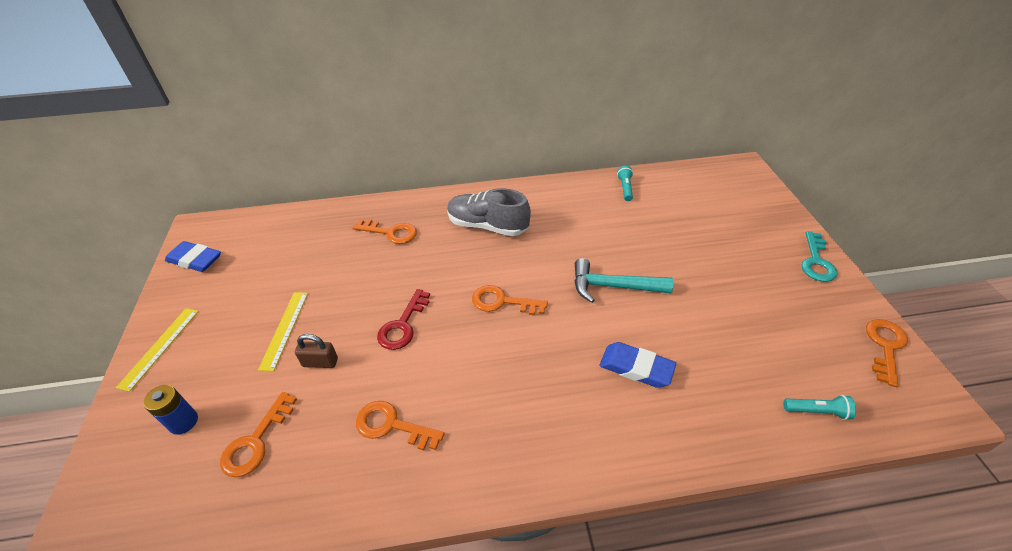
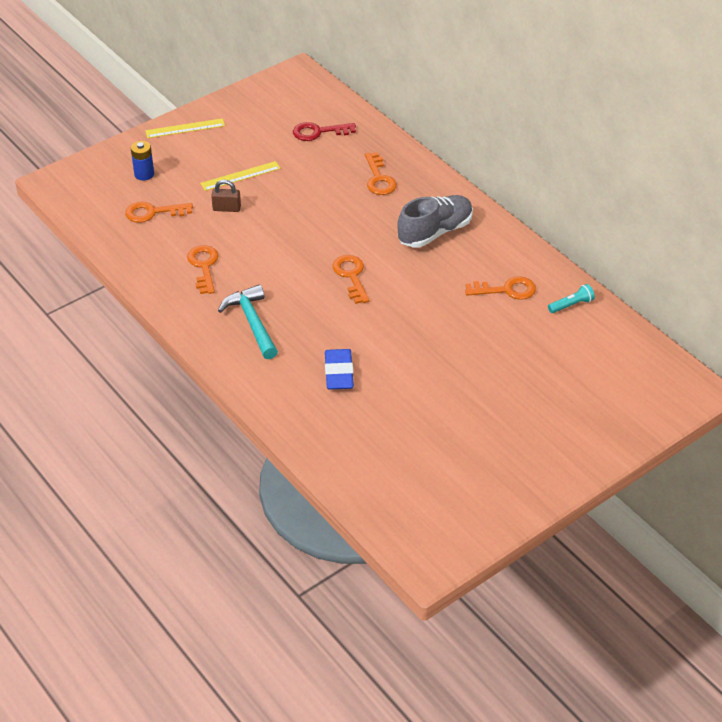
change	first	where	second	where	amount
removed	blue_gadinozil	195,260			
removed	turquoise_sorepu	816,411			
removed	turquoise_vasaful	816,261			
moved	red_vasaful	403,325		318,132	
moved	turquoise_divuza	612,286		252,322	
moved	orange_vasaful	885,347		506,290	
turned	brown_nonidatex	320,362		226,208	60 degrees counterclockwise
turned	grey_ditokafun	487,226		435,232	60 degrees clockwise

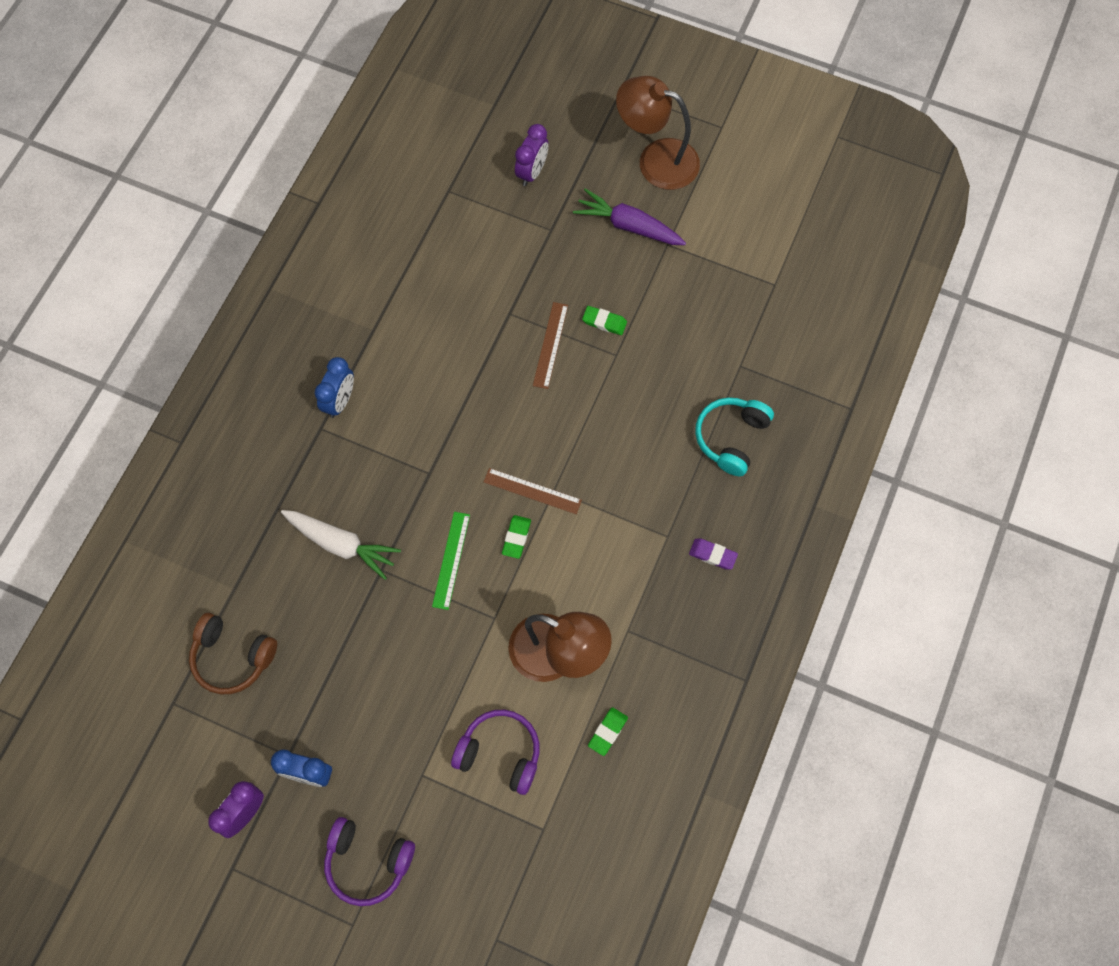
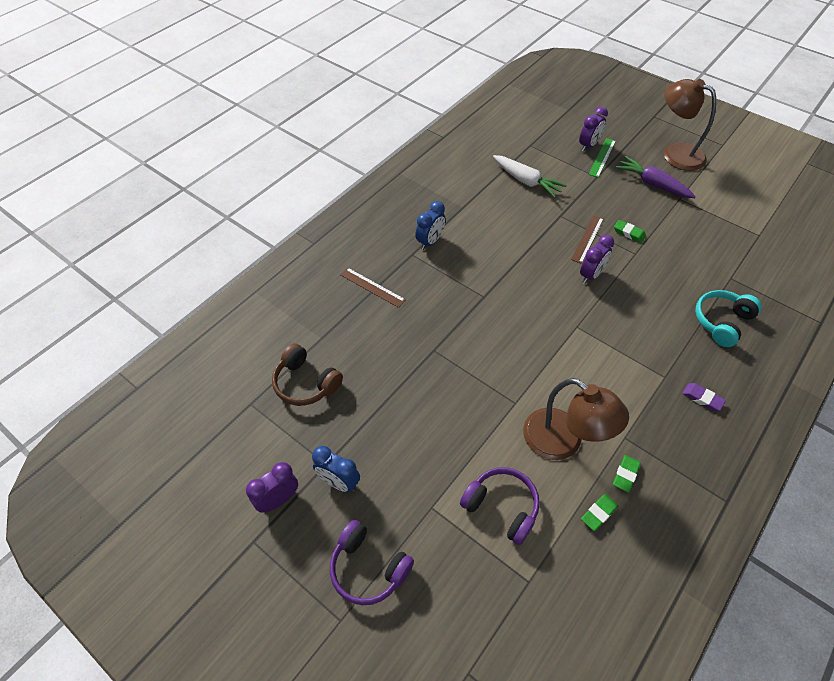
change	first	where	second	where	amount
added			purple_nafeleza	591,275	
moved	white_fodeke	341,544		526,181	
moved	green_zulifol	451,560		602,157	
moved	brown_zulifol	532,491		372,287	
moved	green_gadinozil	516,538		625,474	

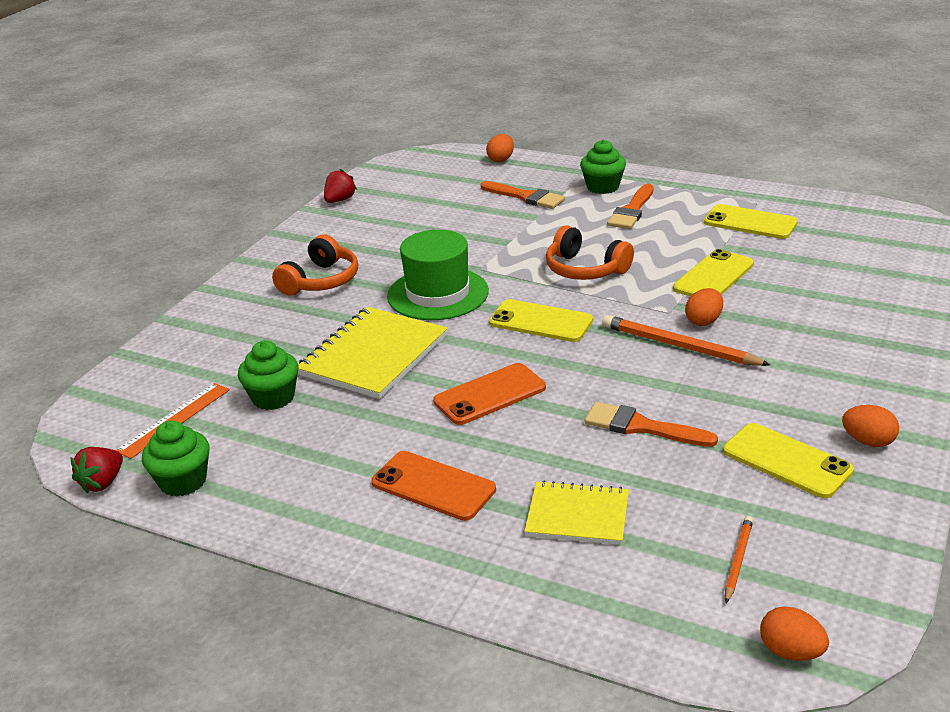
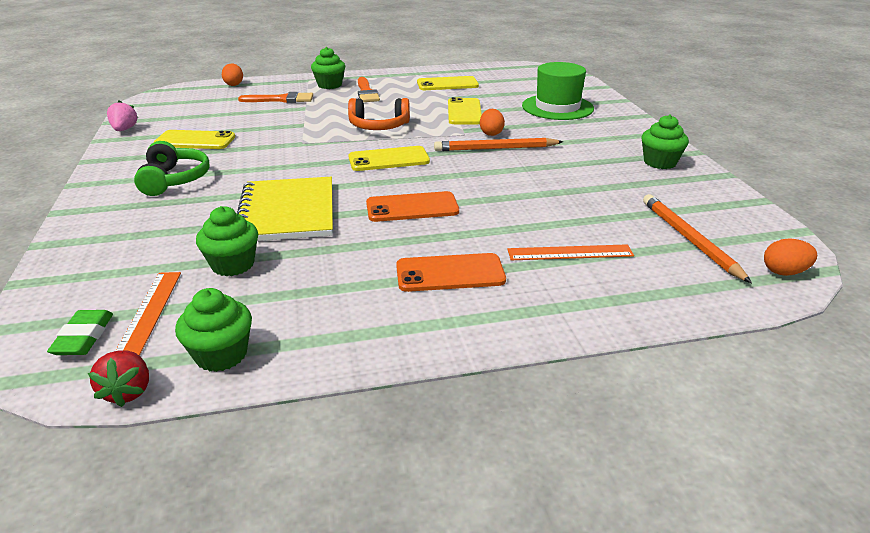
change	first	where	second	where	amount
removed	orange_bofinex	641,427			
added			green_gadinozil	84,337	
moved	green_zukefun	438,294		557,107	
moved	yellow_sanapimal	786,461		195,141	
replaced	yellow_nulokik	577,515	orange_zulifol	570,253	
replaced	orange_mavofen	868,441	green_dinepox	660,162	
recoloured	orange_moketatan	321,281	green_moketatan	174,180	
recoloured	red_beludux	340,200	pink_beludux	124,129	
turned	orange_sanapimal	490,394		412,207	60 degrees clockwise
resized	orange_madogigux	738,560		689,239	x1.84

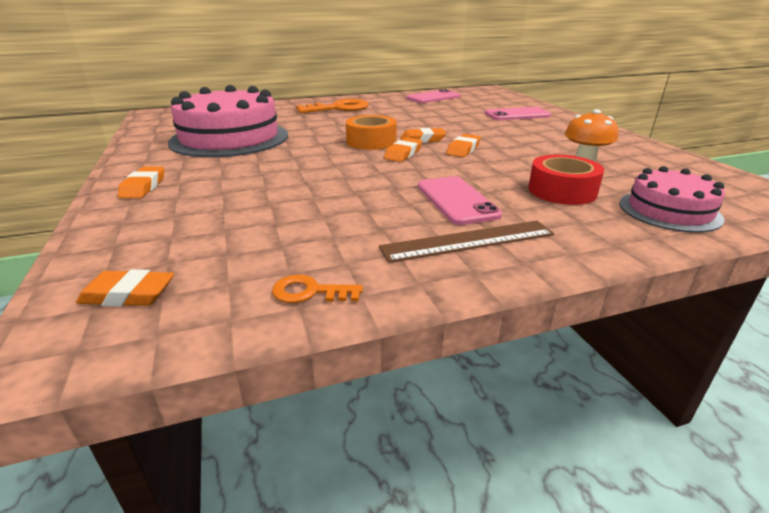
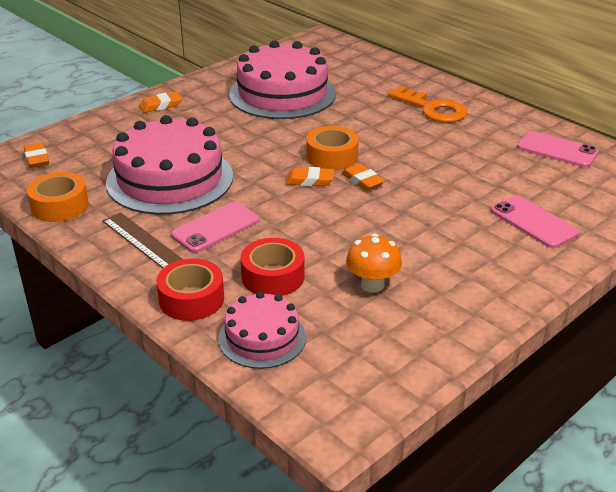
change	first	where	second	where	amount
removed	orange_gadinozil	463,149			
added			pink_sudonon	170,179	
added			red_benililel	191,299	
replaced	orange_vasaful	310,292	orange_benililel	60,206	

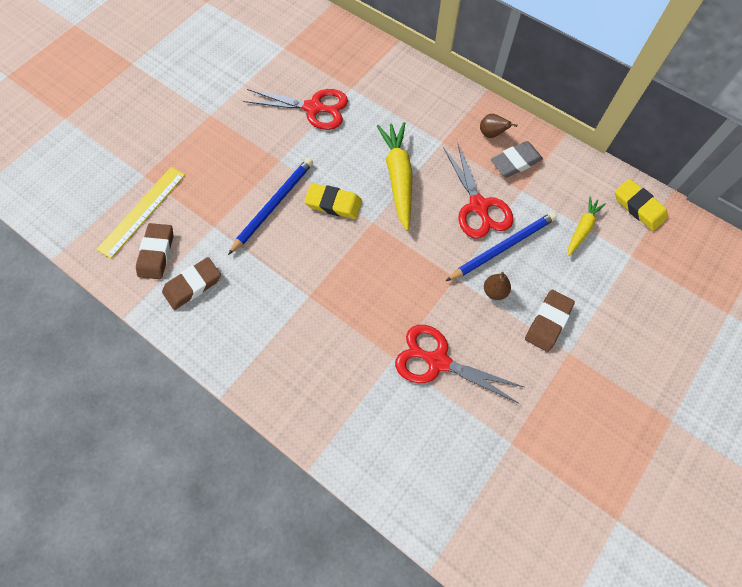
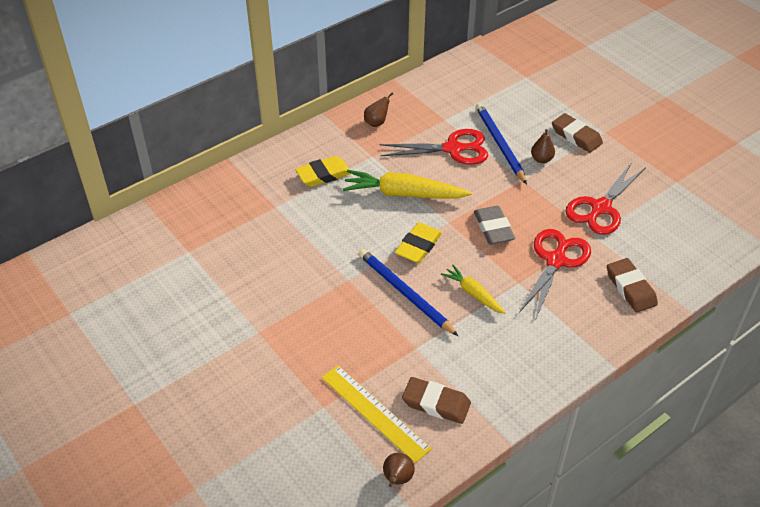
change	first	where	second	where	amount
added			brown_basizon	397,479	
moved	brown_gadinozil	193,285		630,288	
moved	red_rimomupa	314,108		556,260	
moved	grey_gadinozil	515,162		493,228	
moved	yellow_fodeke	582,229		473,293	
moved	yellow_gadinozil	638,207		323,175	

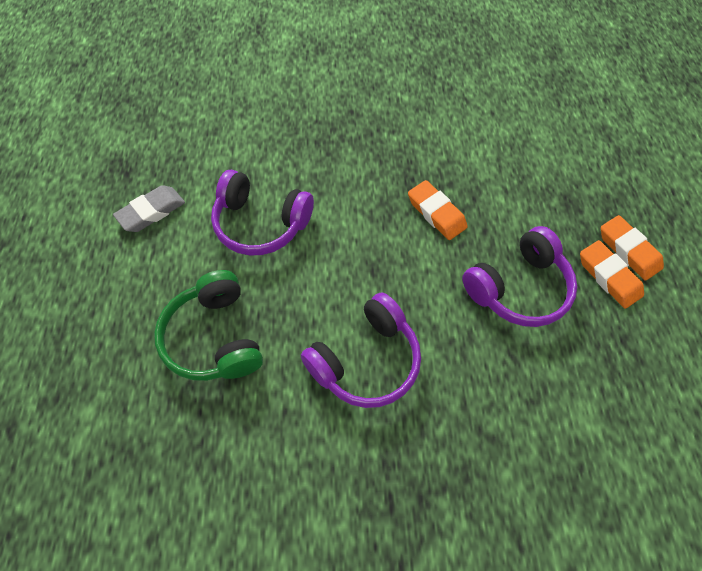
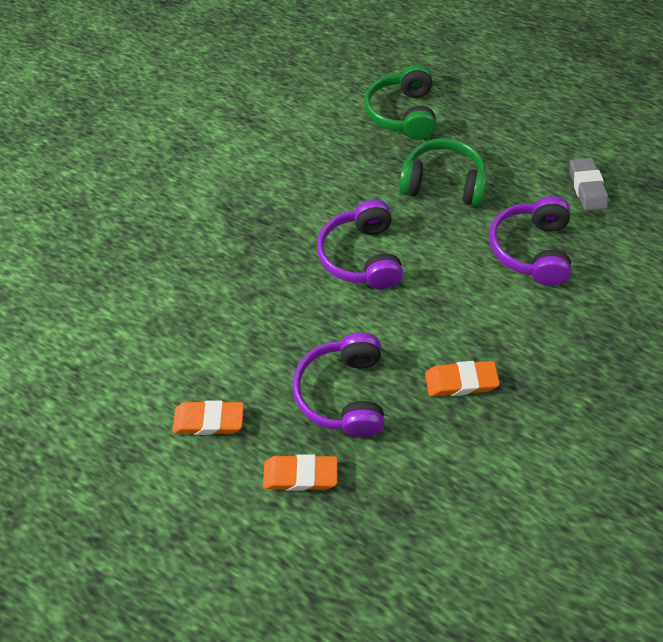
change	first	where	second	where	amount
added			green_moketatan	402,114	
moved	orange_gadinozil	628,250		209,420	
turned	purple_moketatan	261,223		530,250	45 degrees counterclockwise

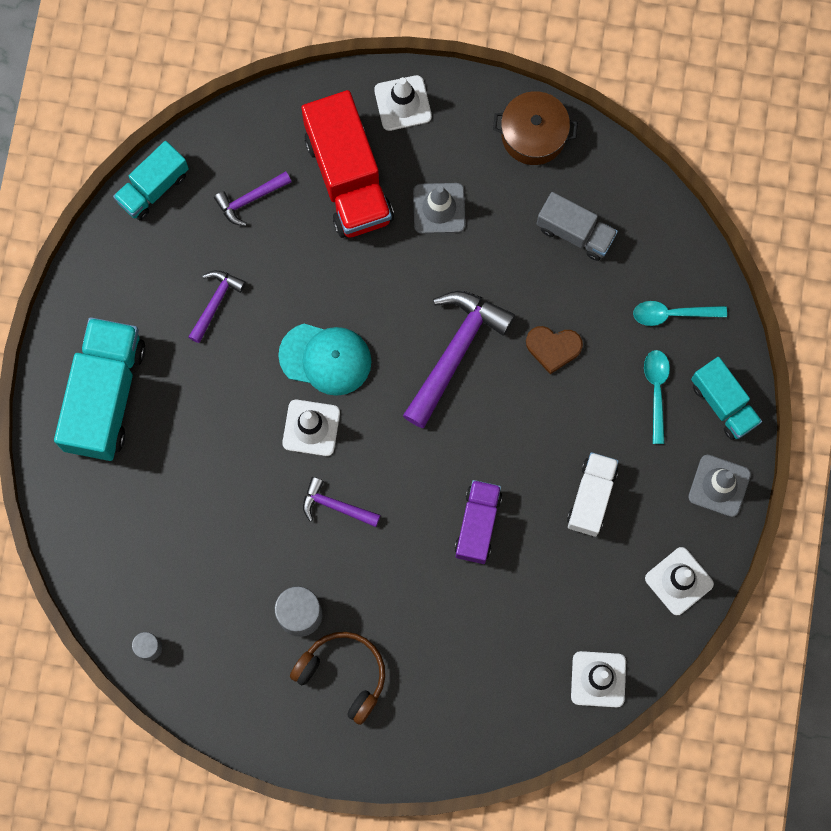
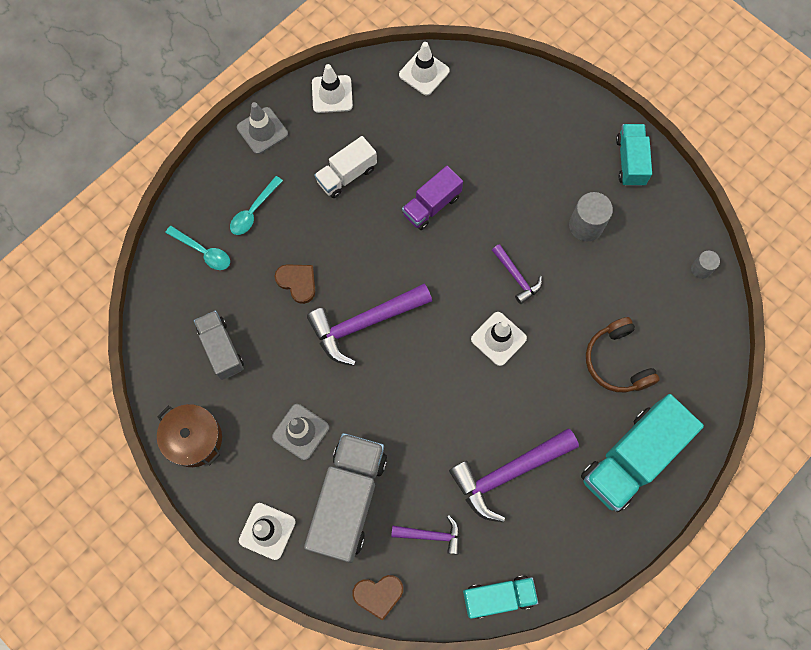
change	first	where	second	where	amount
removed	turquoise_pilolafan	325,358			
added			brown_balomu	378,595	
moved	brown_moketatan	343,674		617,361	
moved	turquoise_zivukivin	723,403		630,161	
recoloured	red_zivukivin	348,178	grey_zivukivin	348,500	
resized	purple_divuza	215,302		508,473	x1.89

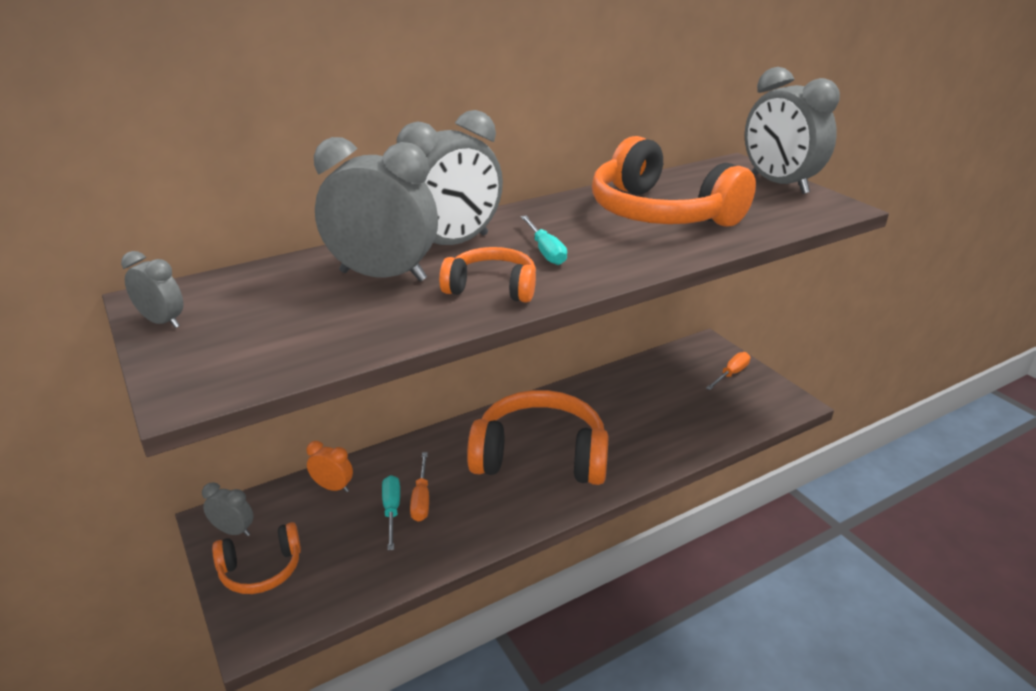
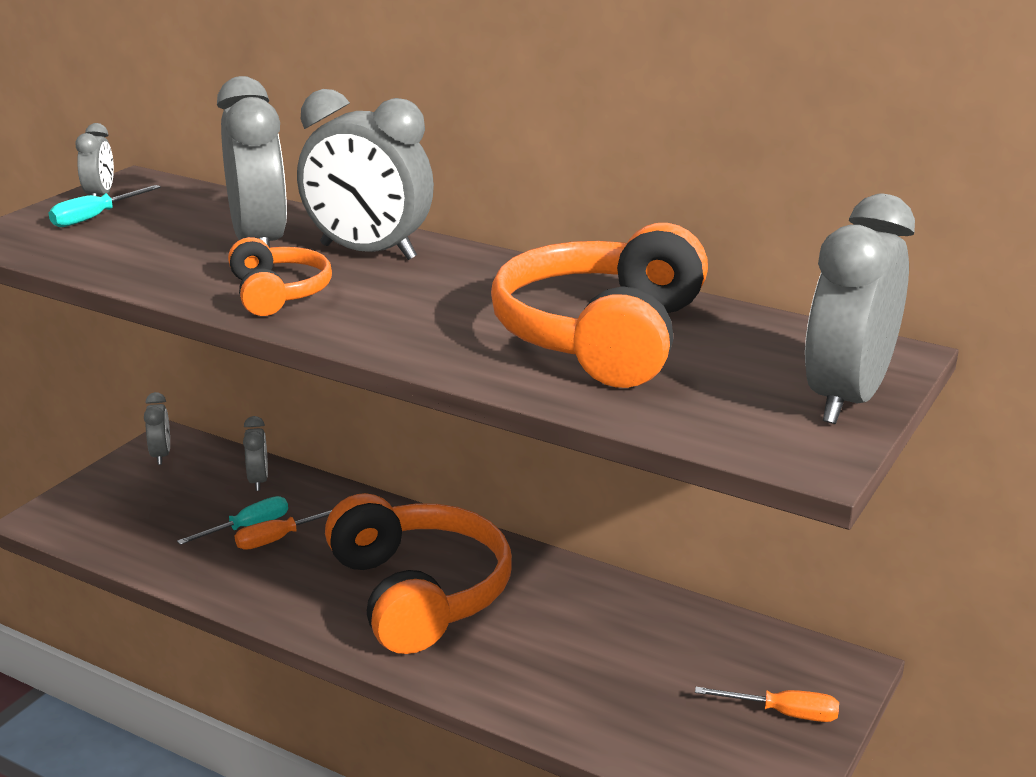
change	first	where	second	where	amount
removed	orange_moketatan	261,569			
moved	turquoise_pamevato	545,251		94,218	
recoloured	orange_nafeleza	333,487	grey_nafeleza	258,481	

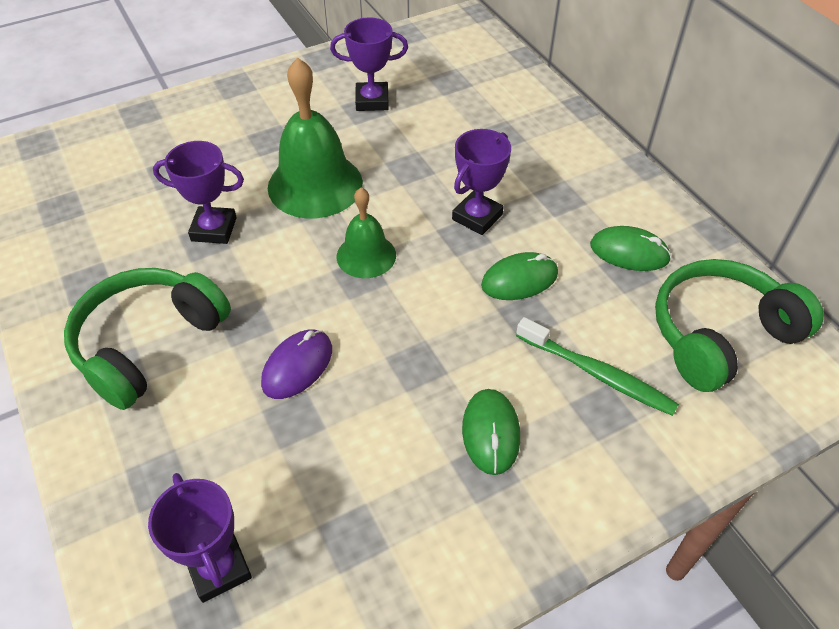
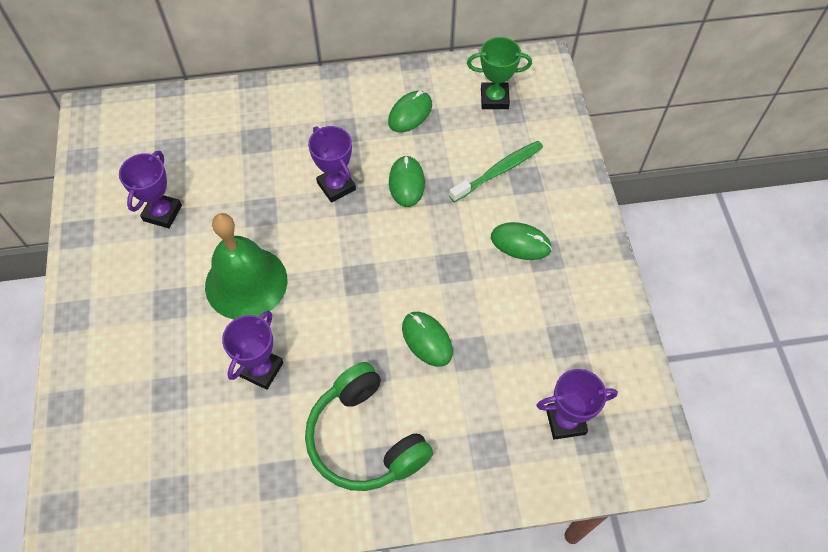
change	first	where	second	where	amount
removed	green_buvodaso	366,255			
replaced	green_moketatan	720,335	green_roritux	494,99	
recoloured	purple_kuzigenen	297,366	green_kuzigenen	427,340	

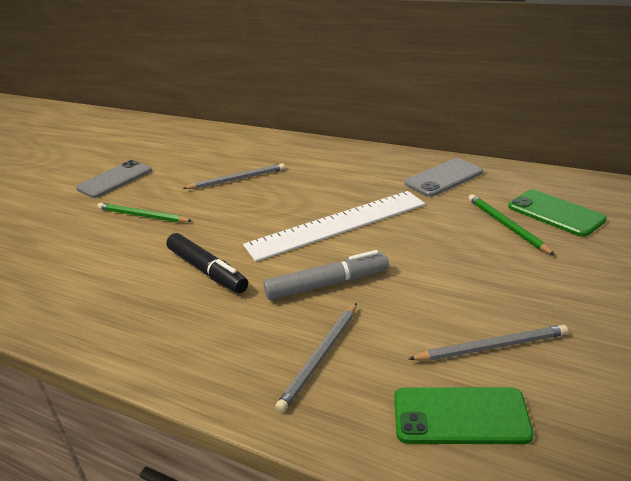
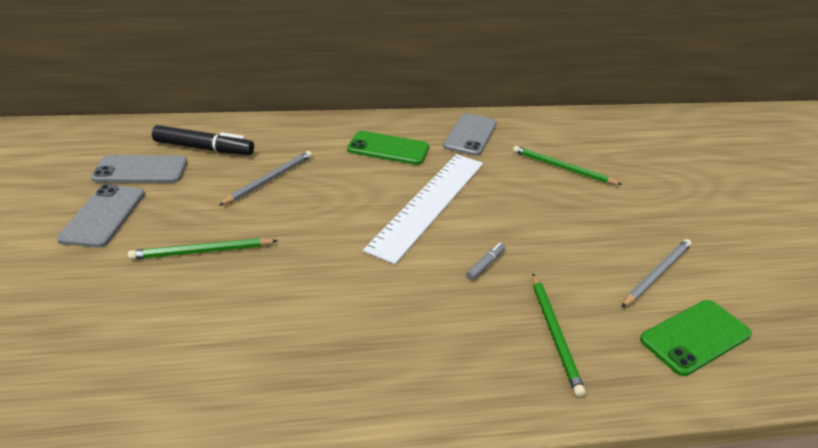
change	first	where	second	where	amount
added			grey_sanapimal	140,170	
moved	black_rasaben	207,270		204,148	
moved	green_sanapimal	555,213		388,148	
recoloured	grey_madogigux	320,357	green_madogigux	554,334	
resized	grey_rasaben	327,284		485,265	x0.48

